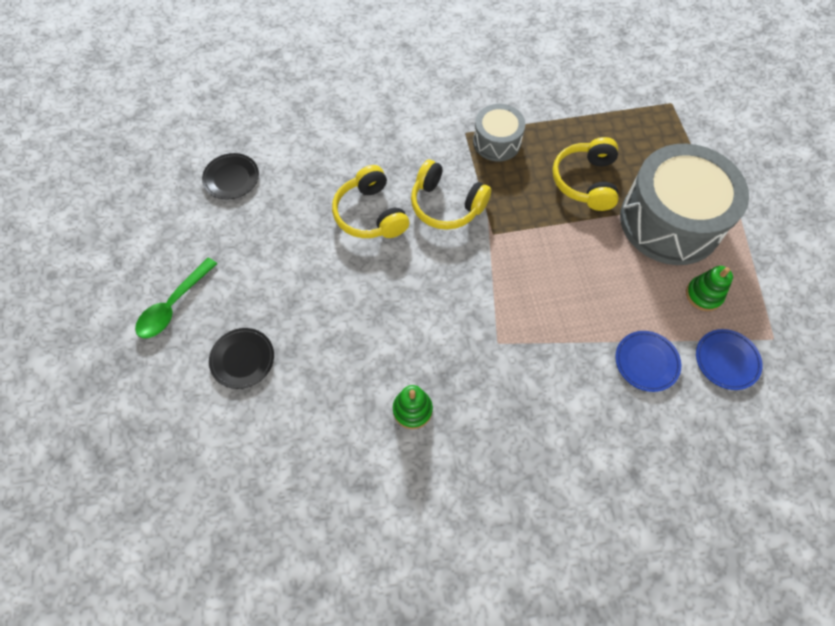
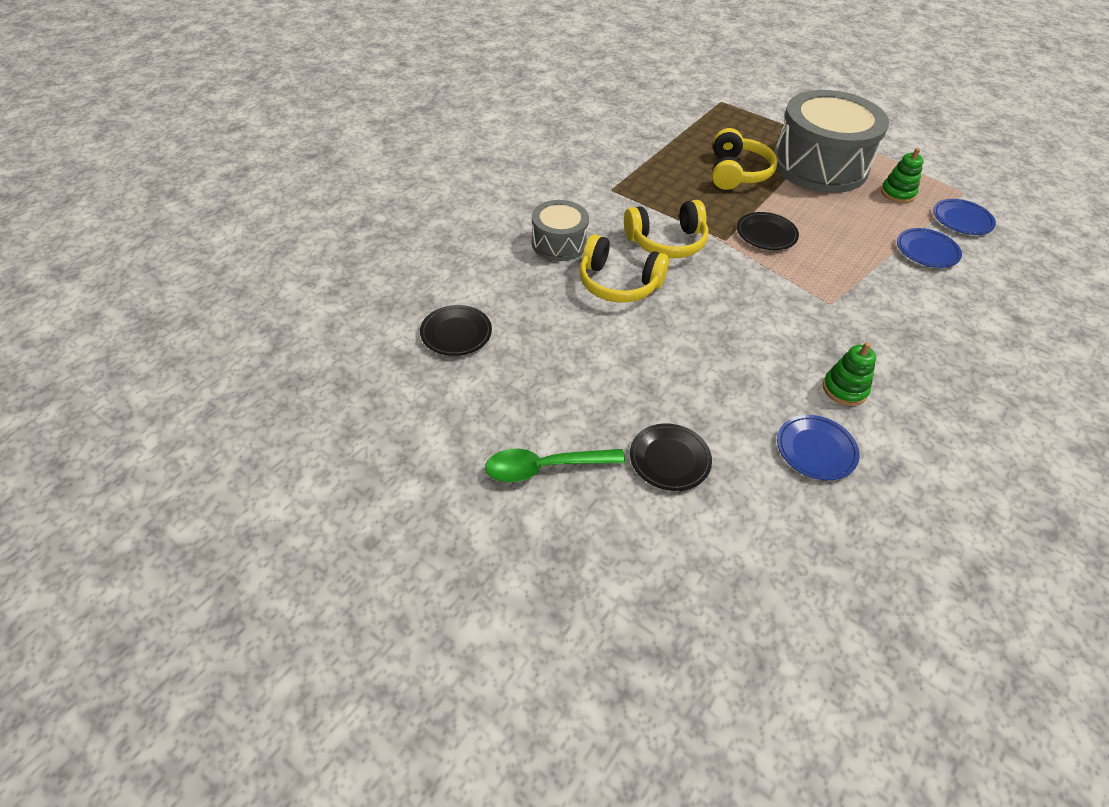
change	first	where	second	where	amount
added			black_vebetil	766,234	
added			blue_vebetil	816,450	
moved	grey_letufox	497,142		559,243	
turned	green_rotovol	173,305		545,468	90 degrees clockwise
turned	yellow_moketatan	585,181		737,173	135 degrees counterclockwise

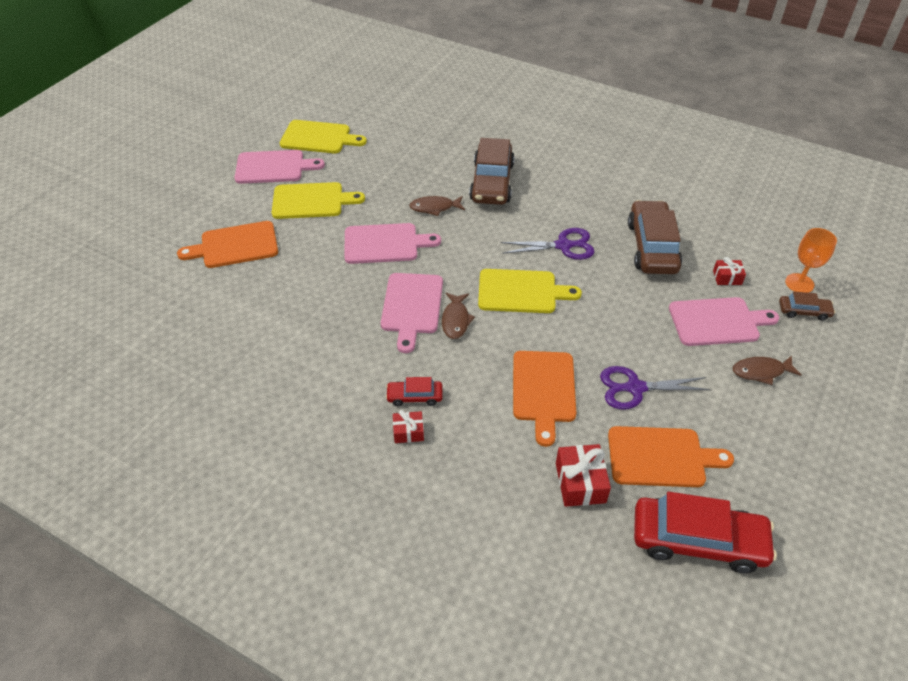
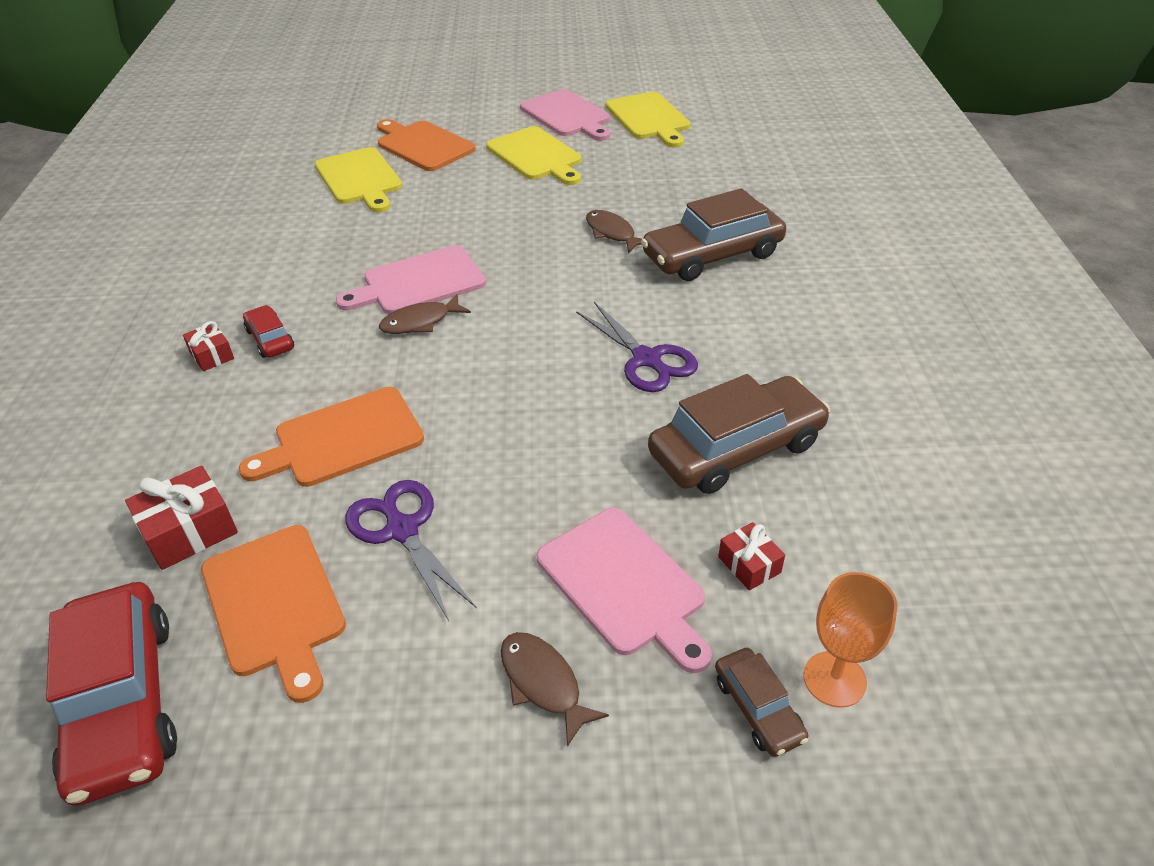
change	first	where	second	where	amount
removed	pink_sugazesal	385,244			
moved	yellow_sugazesal	521,292		359,178	

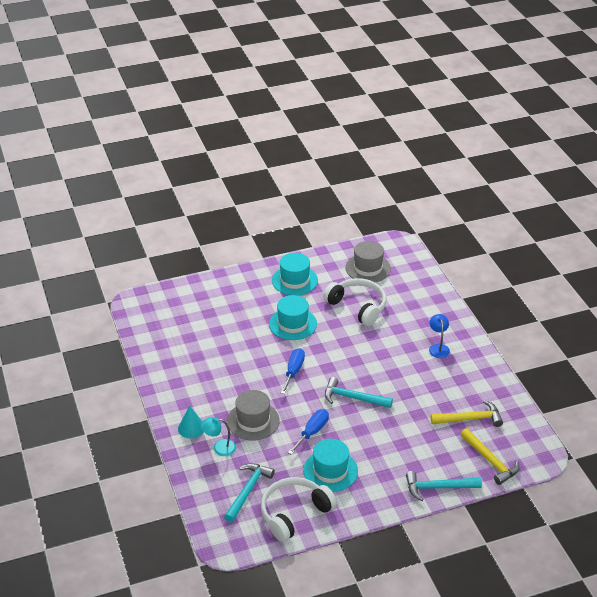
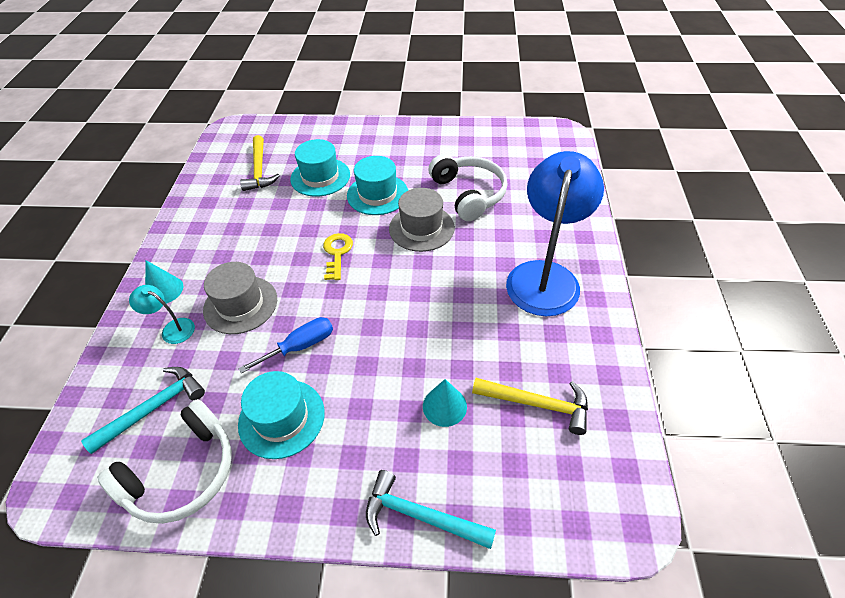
change	first	where	second	where	amount
removed	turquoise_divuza	353,398			
added			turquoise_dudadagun	444,406	
moved	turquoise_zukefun	294,280		320,177	
moved	grey_zukefun	368,268		421,228	
moved	yellow_divuza	490,461		259,170	
replaced	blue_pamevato	293,371	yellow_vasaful	337,253	
turned	white_moketatan	294,513		182,473	150 degrees clockwise
resized	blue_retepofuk	438,347		545,276	x2.36

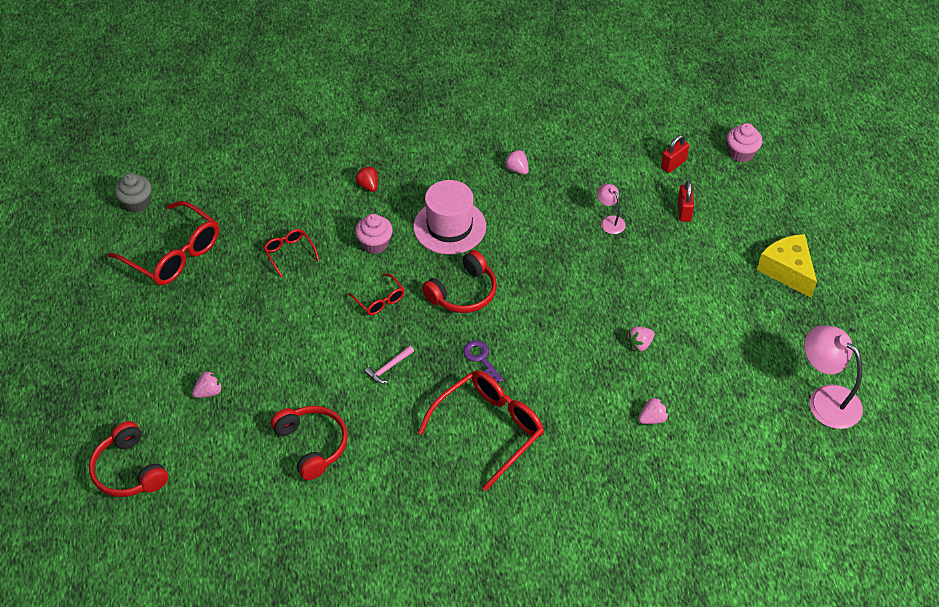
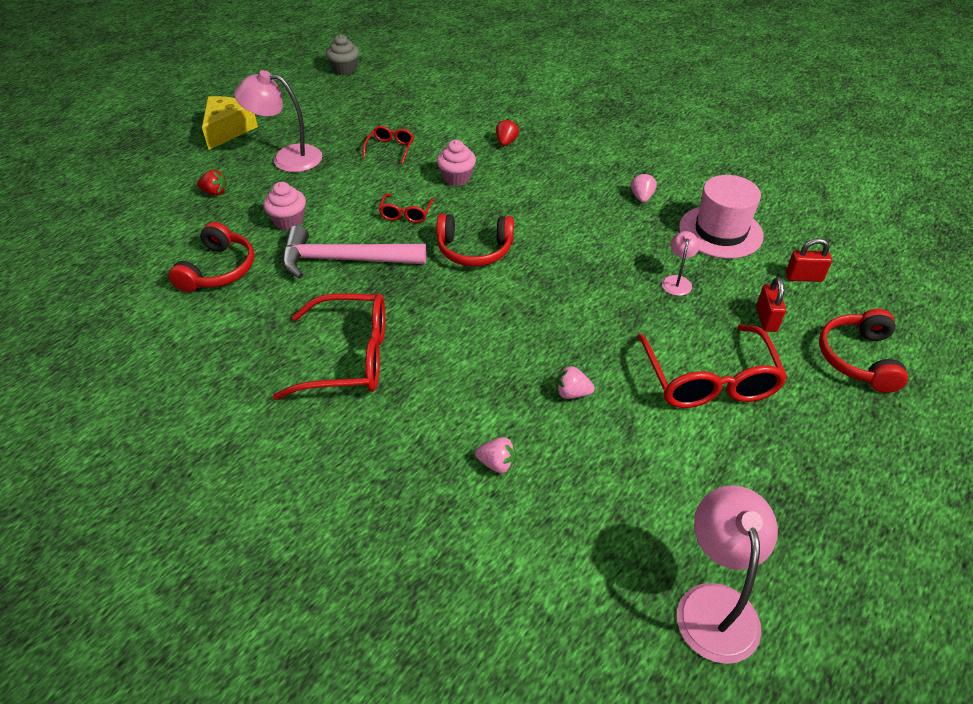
change	first	where	second	where	amount
removed	purple_vasaful	481,359			
added			pink_retepofuk	287,158	
moved	red_moketatan	129,470		858,358	
moved	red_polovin	174,254		709,380	
moved	pink_zukefun	449,227		720,232	
moved	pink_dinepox	741,153		289,221	
moved	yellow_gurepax	787,270		228,130	
recoloured	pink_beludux	209,392	red_beludux	215,192	
turned	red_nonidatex	684,211		766,319	45 degrees counterclockwise
resized	pink_divuza	388,368		344,260	x2.45

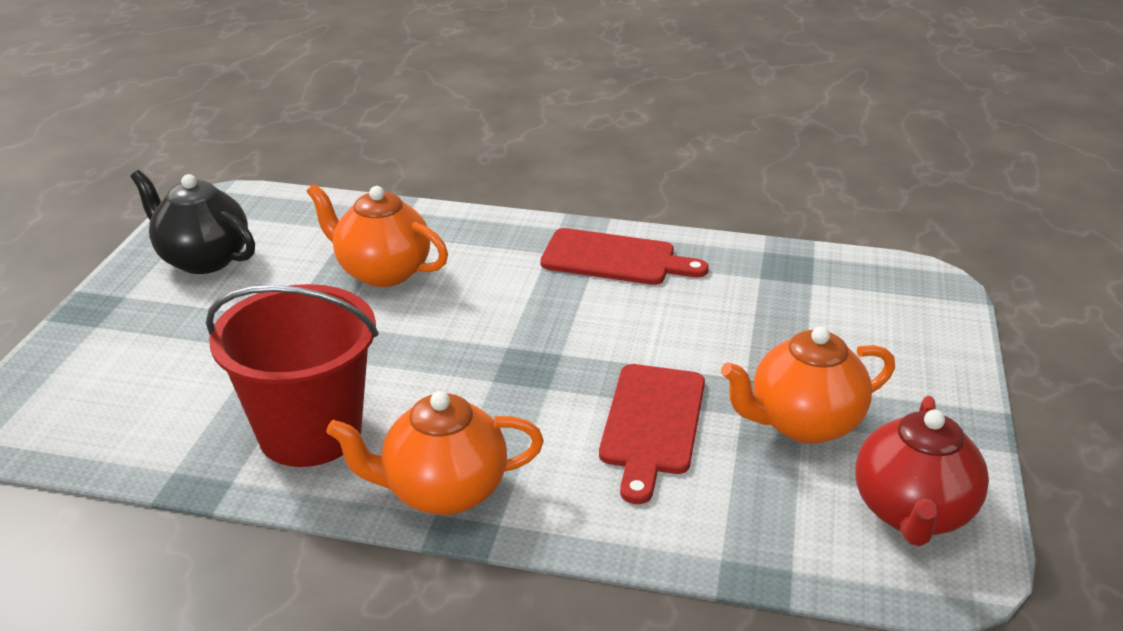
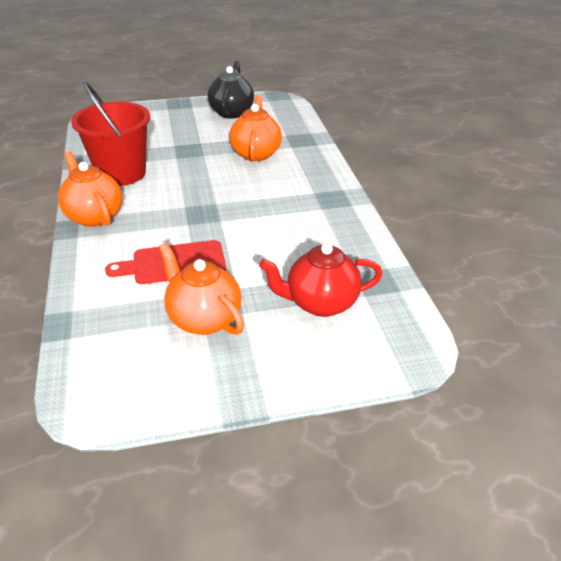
change	first	where	second	where	amount
removed	red_sugazesal	614,259			
moved	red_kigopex	912,513		320,303	

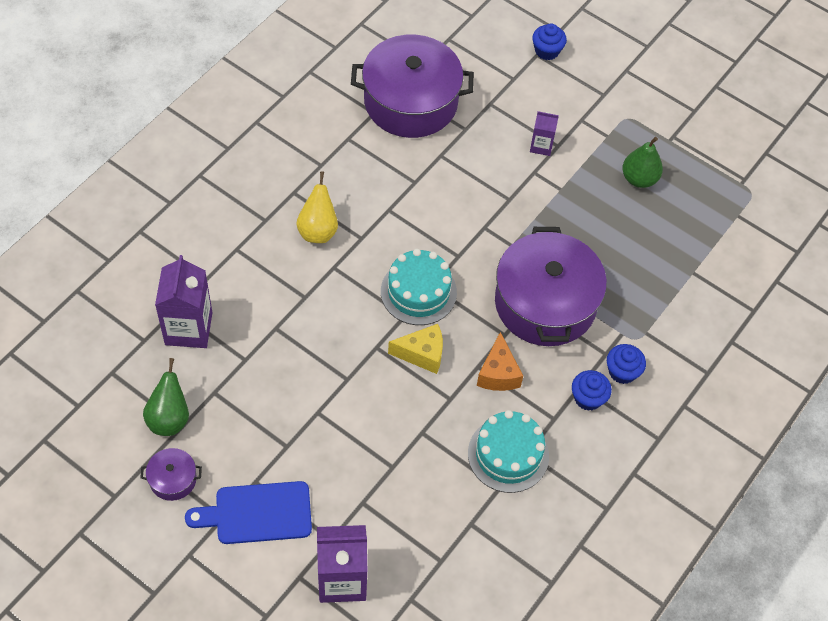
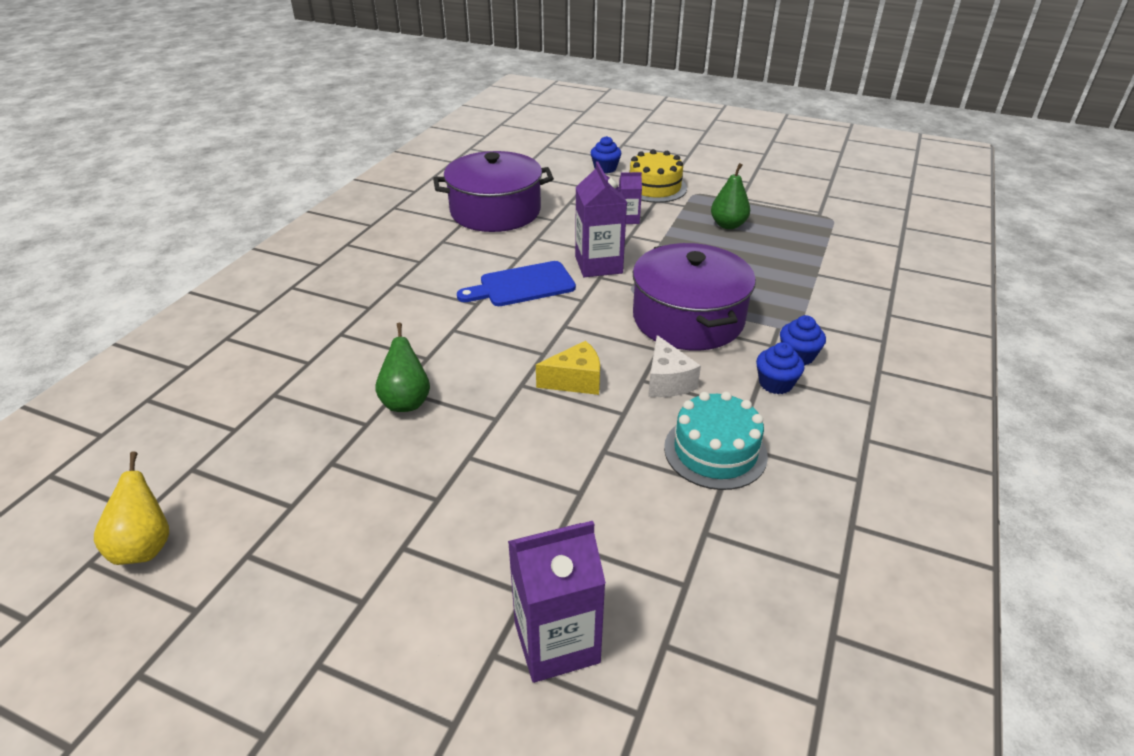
change	first	where	second	where	amount
removed	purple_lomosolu	173,479			
removed	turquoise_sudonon	418,292			
added			yellow_sudonon	654,187	
moved	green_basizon	169,418		406,401	
moved	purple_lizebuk	188,328		598,265	
moved	blue_sugazesal	257,513		522,285	
moved	yellow_basizon	318,230		145,547	
recoloured	orange_gurepax	498,373	white_gurepax	667,381	

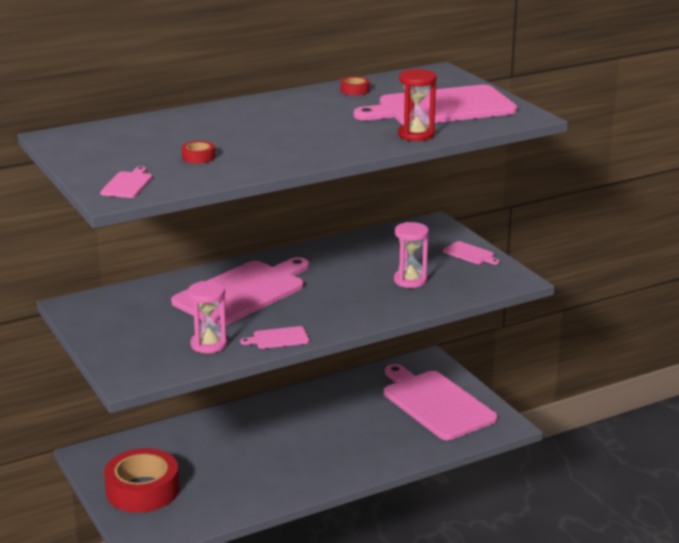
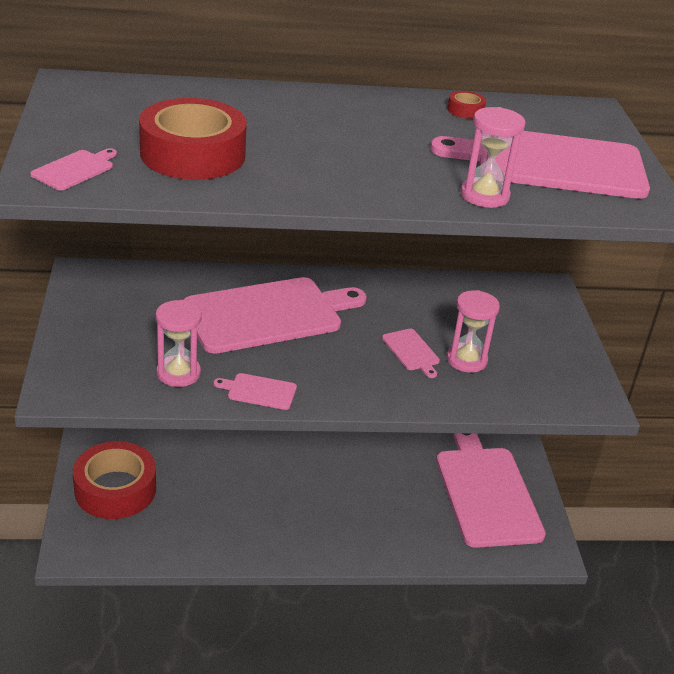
change	first	where	second	where	amount
moved	pink_sugazesal	470,254		411,351	
recoloured	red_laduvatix	416,135	pink_laduvatix	484,196	
resized	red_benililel	198,157		193,154	x2.49

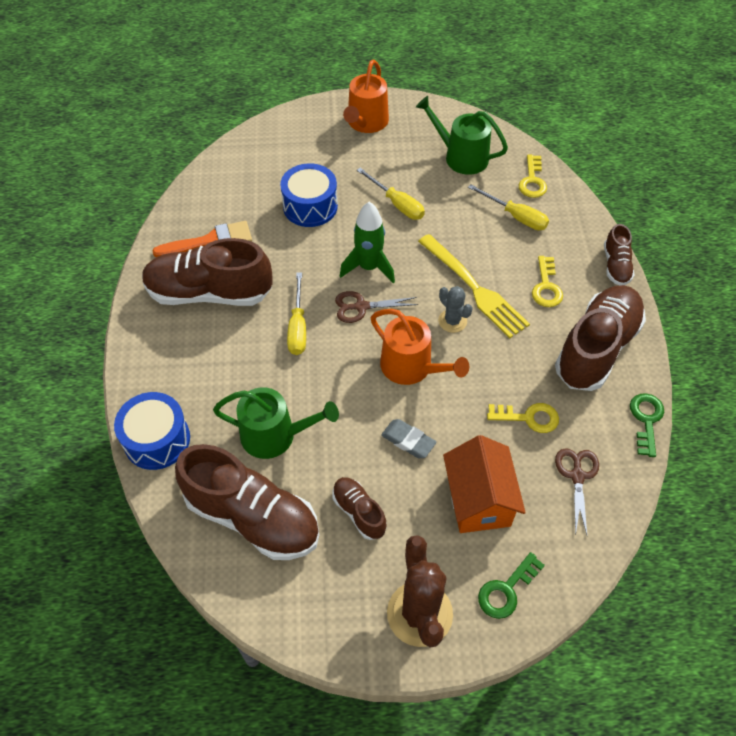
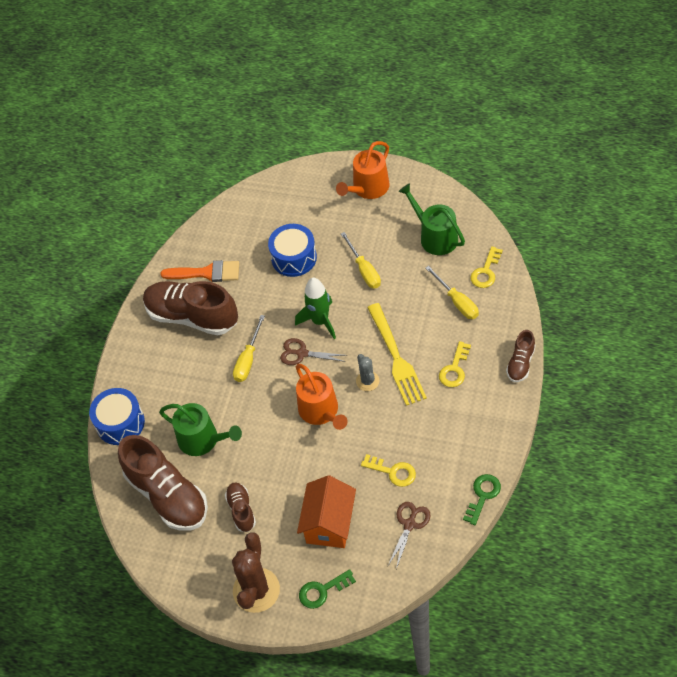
change	first	where	second	where	amount
removed	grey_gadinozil	408,441			
removed	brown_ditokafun	596,348			

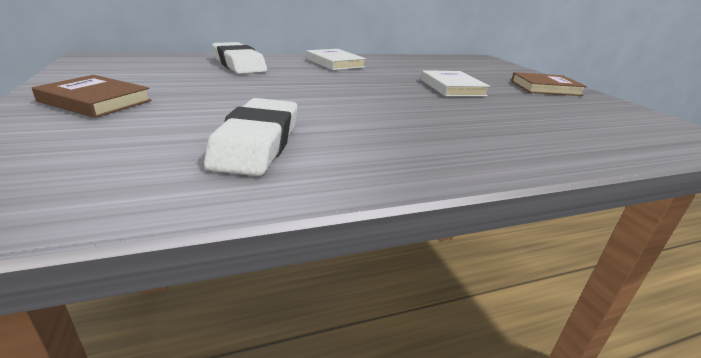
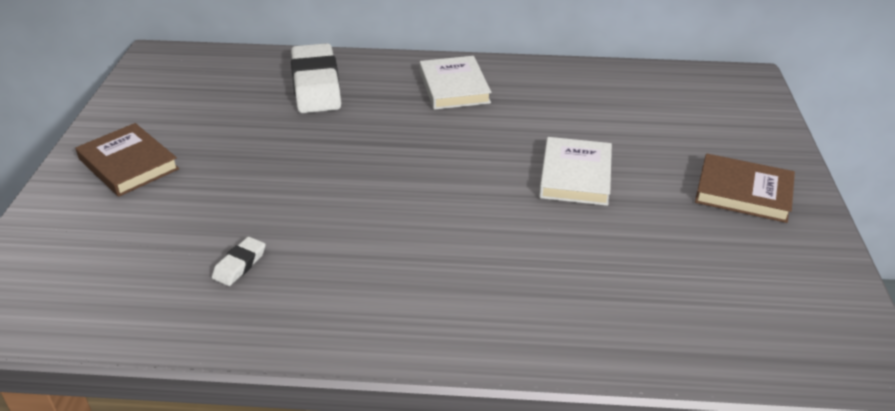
change	first	where	second	where	amount
resized	white_gadinozil	257,144		240,265	x0.44

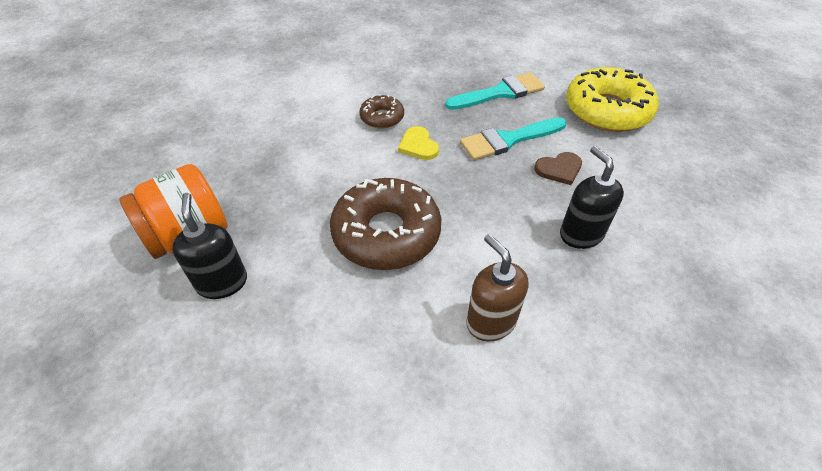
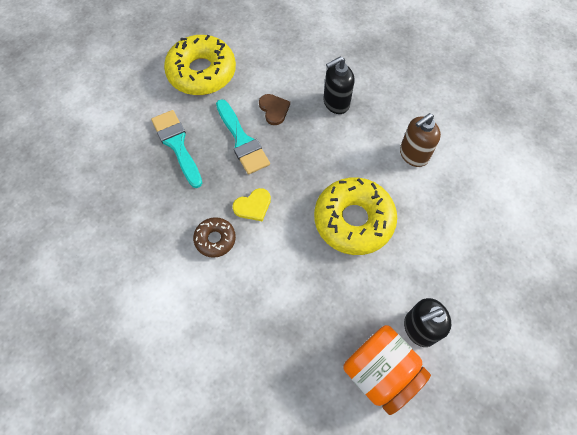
change	first	where	second	where	amount
recoloured	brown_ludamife	386,233	yellow_ludamife	353,220	

